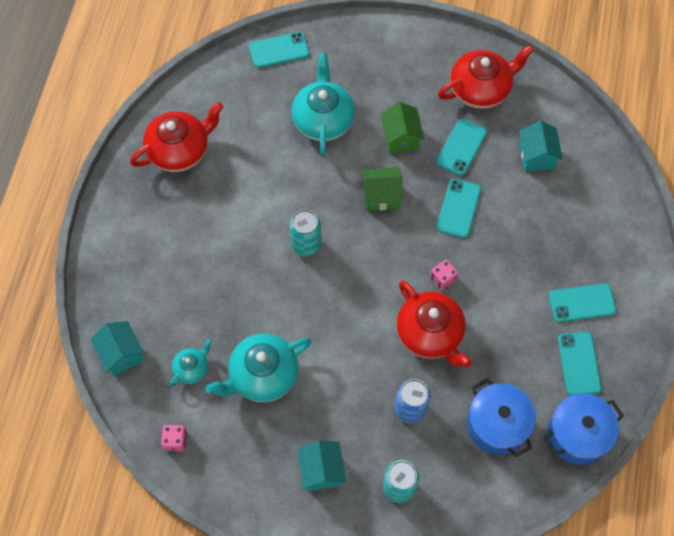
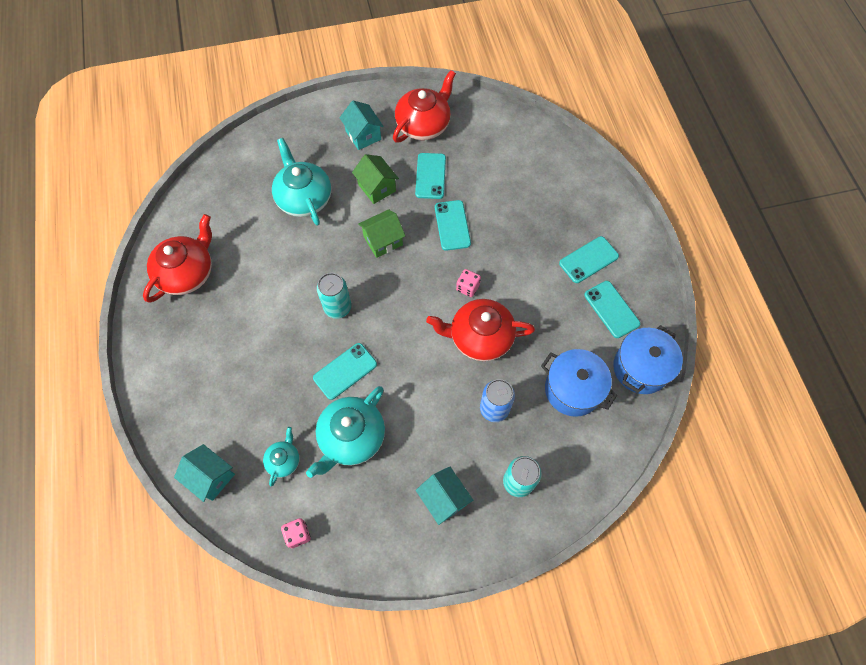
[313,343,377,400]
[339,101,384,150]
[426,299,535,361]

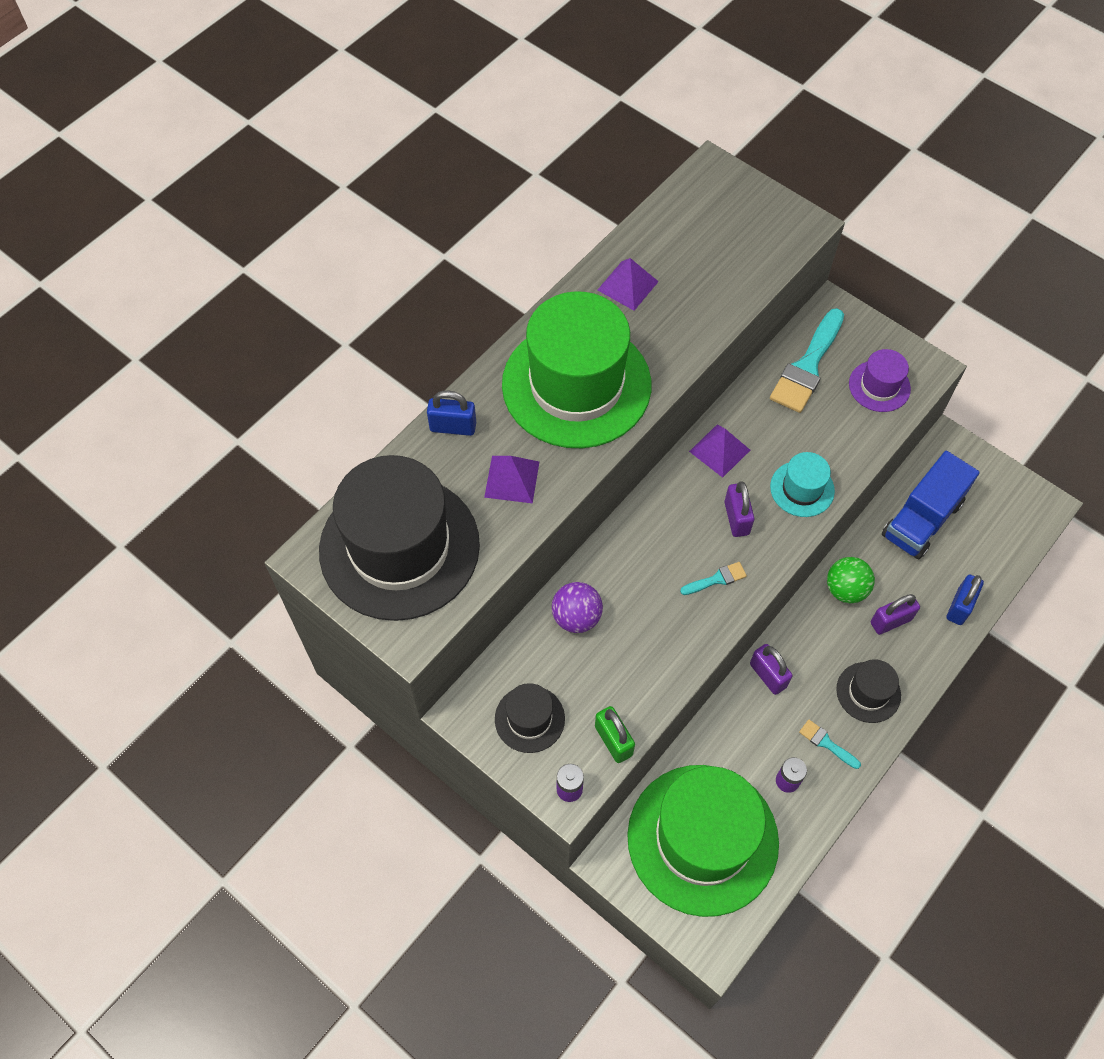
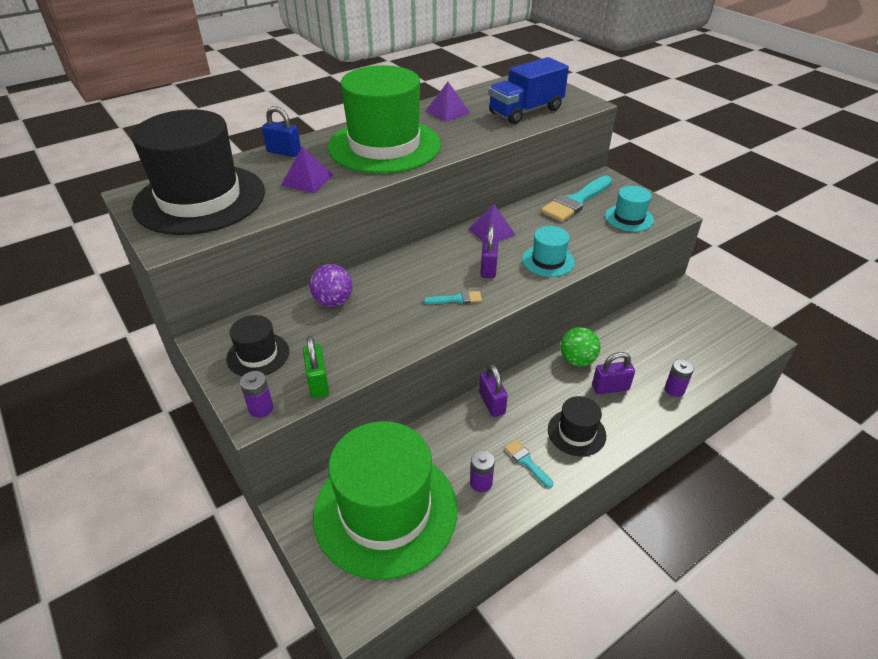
[489,57,569,124]
[665,359,694,397]
[605,186,654,232]

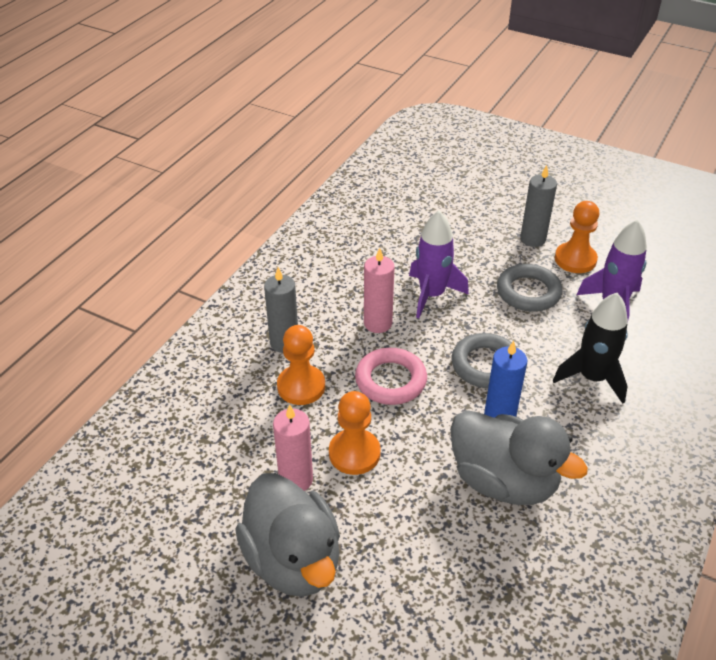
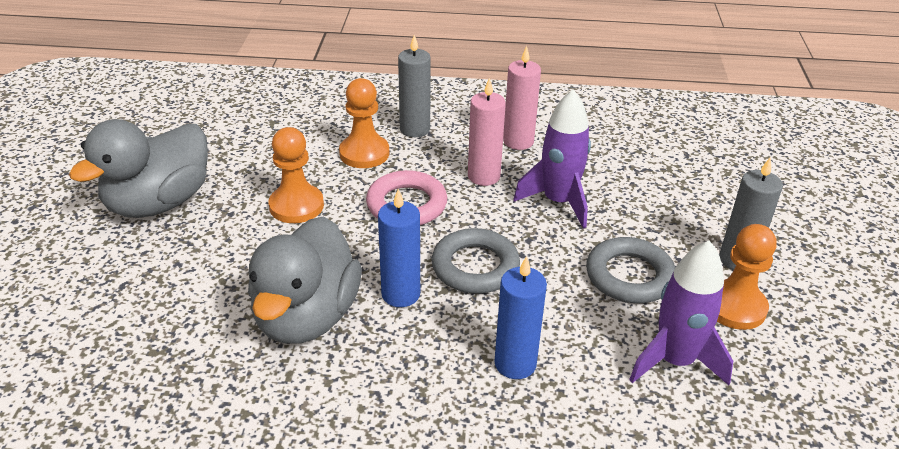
[503,46,541,150]
[495,256,547,379]

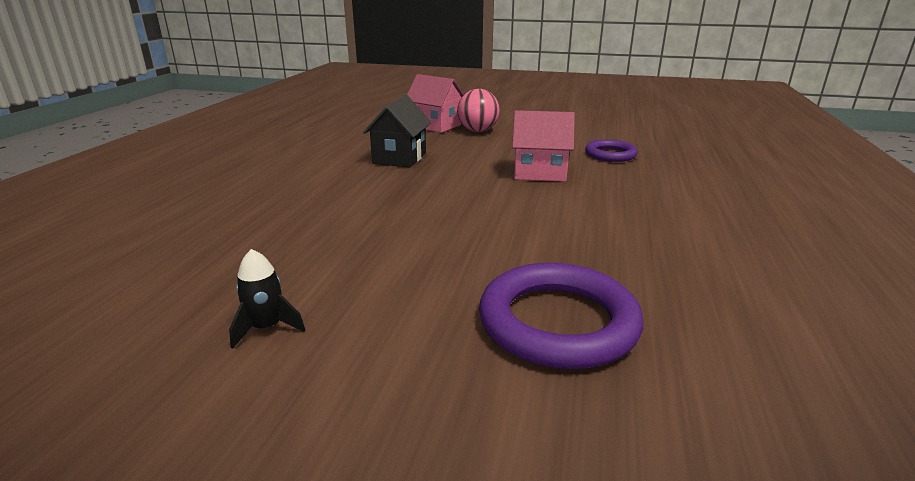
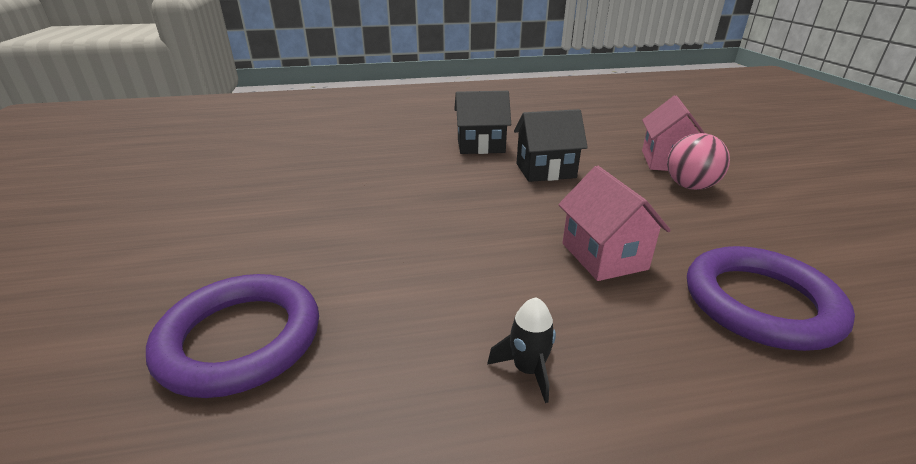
[454,91,511,154]
[487,297,556,403]
[687,246,855,351]

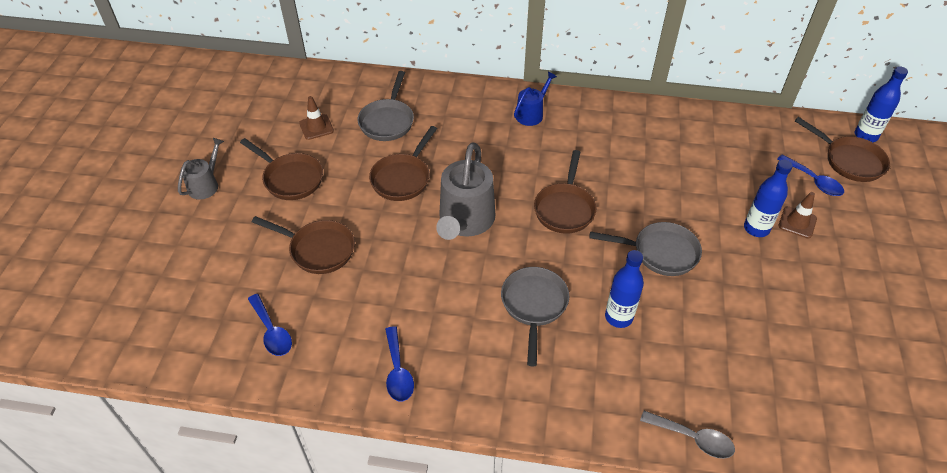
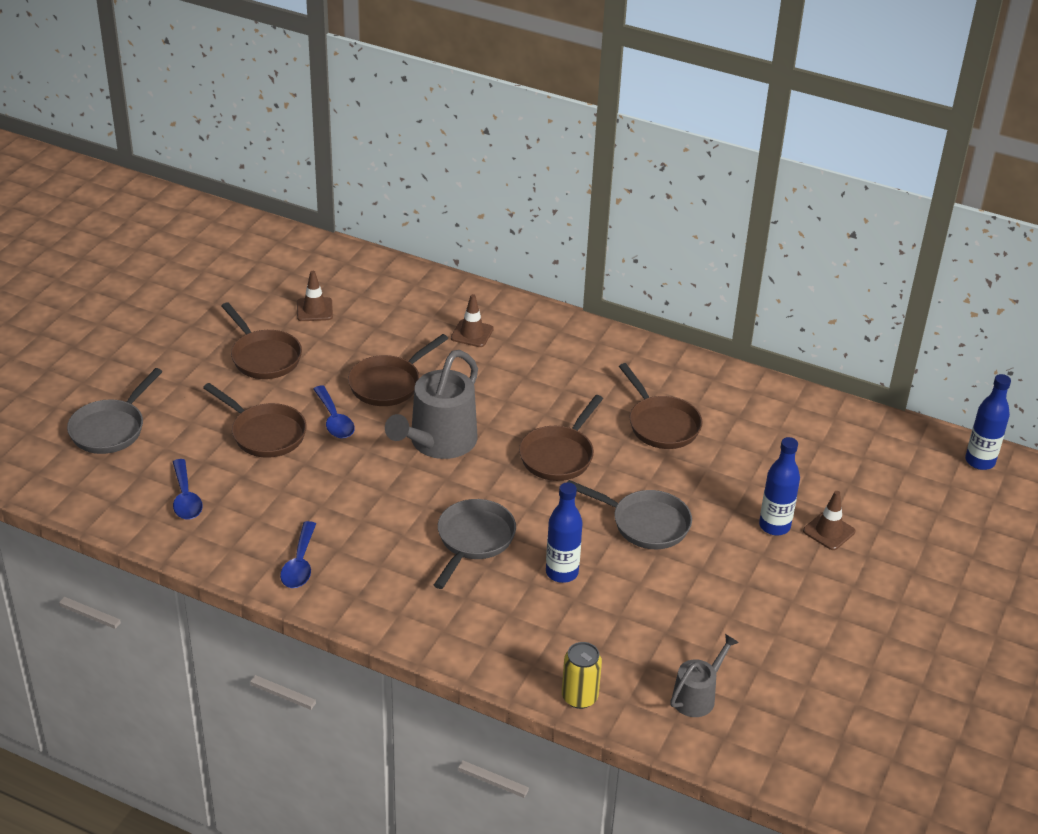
[514,72,557,126] (first image)
[451,294,494,347]
[670,634,739,717]
[67,368,163,454]
[313,385,355,439]
[619,363,703,449]
[562,642,602,709]

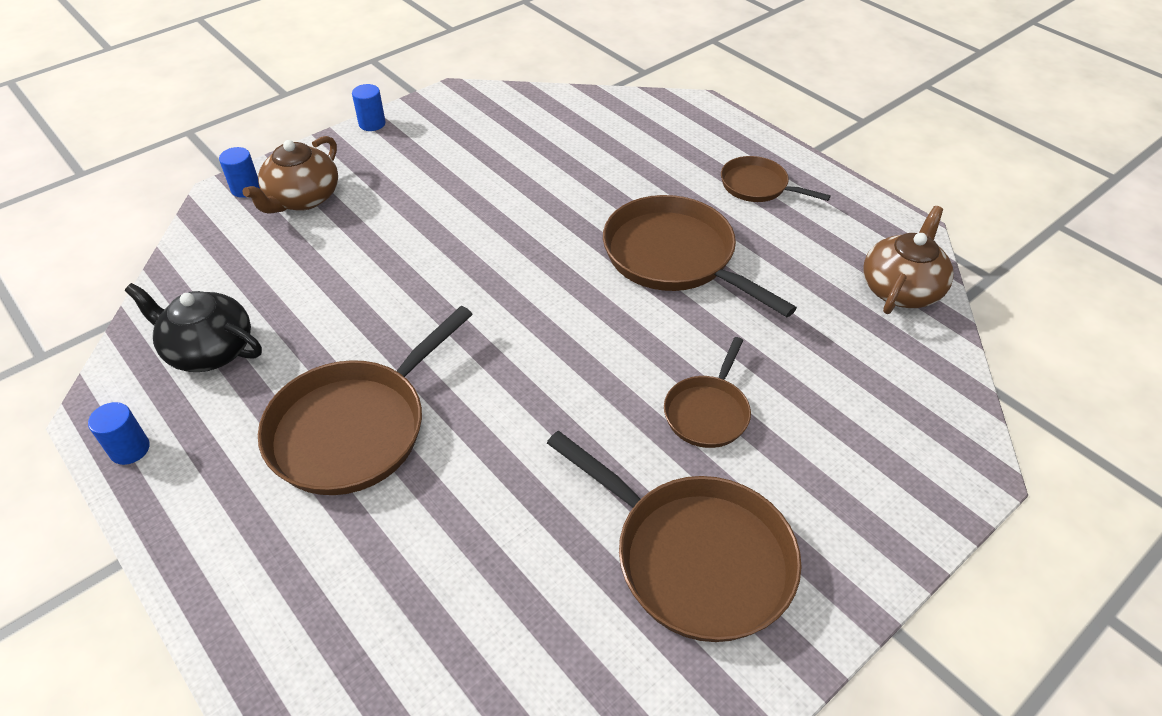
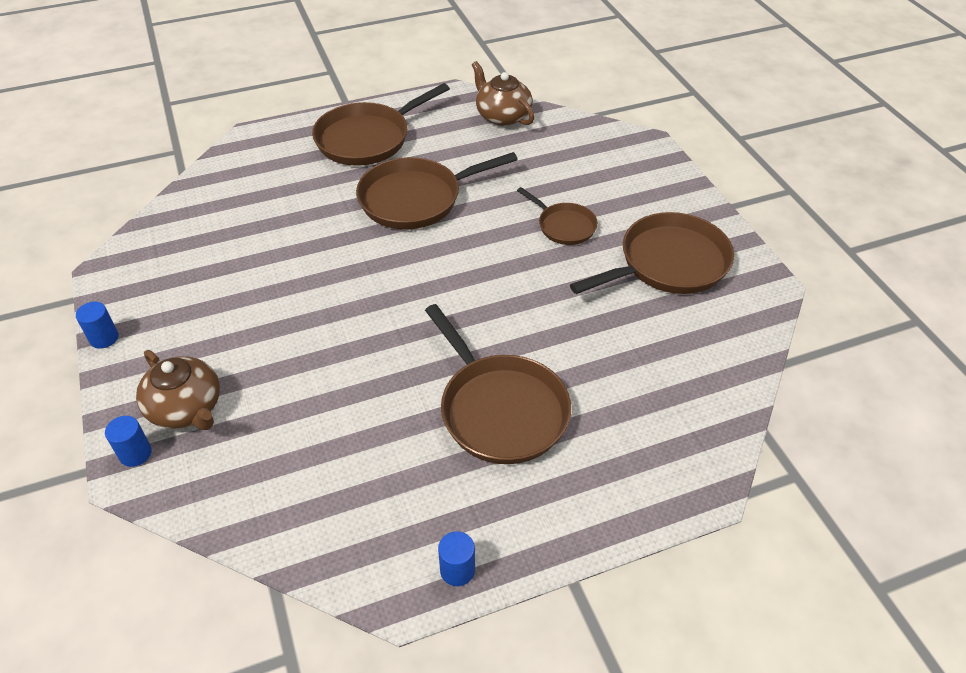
[125,283,262,372] (first image)
[312,83,450,166]

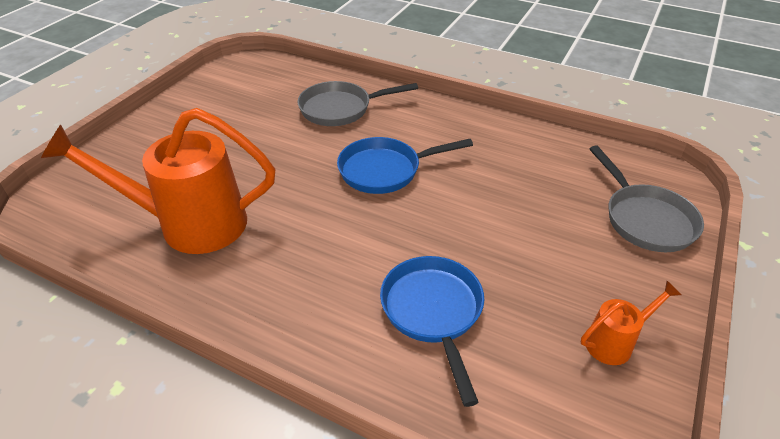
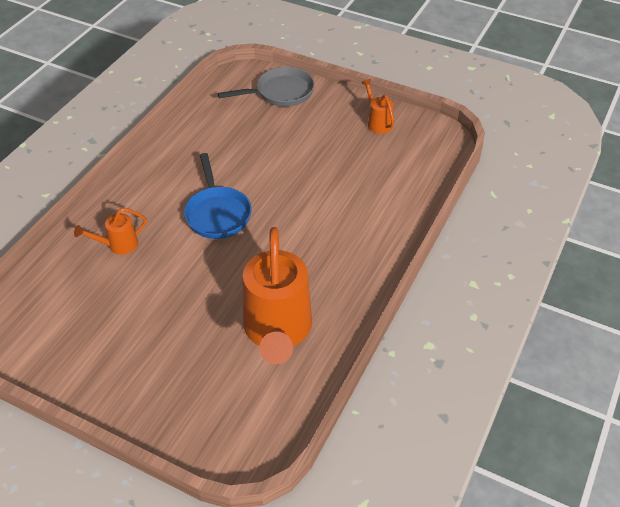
[380,256,484,407] (first image)
[74,208,147,255]

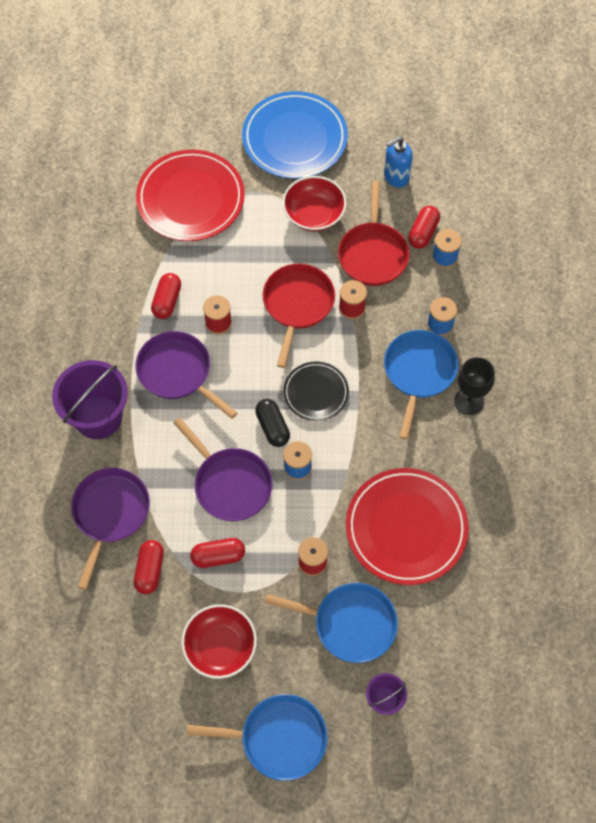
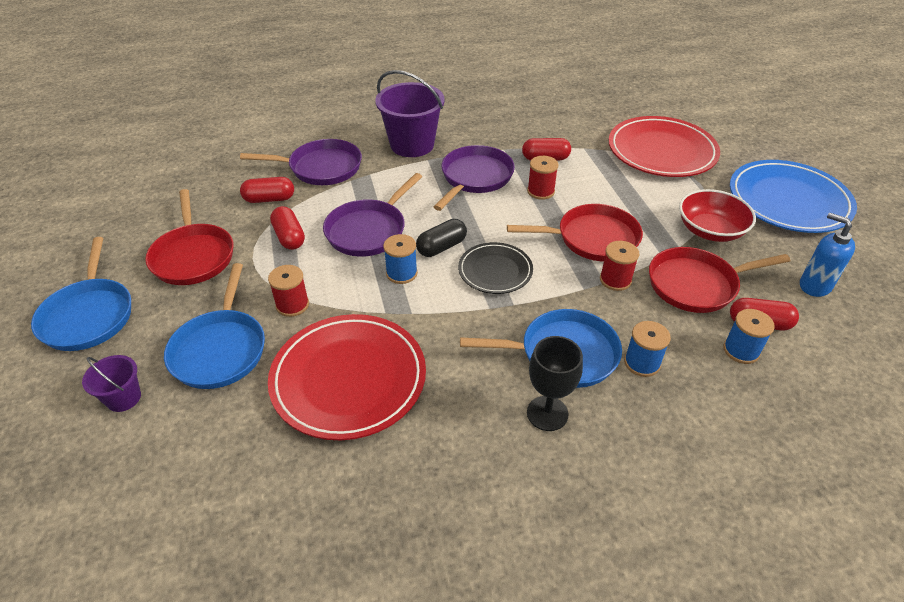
[145,189,234,285]

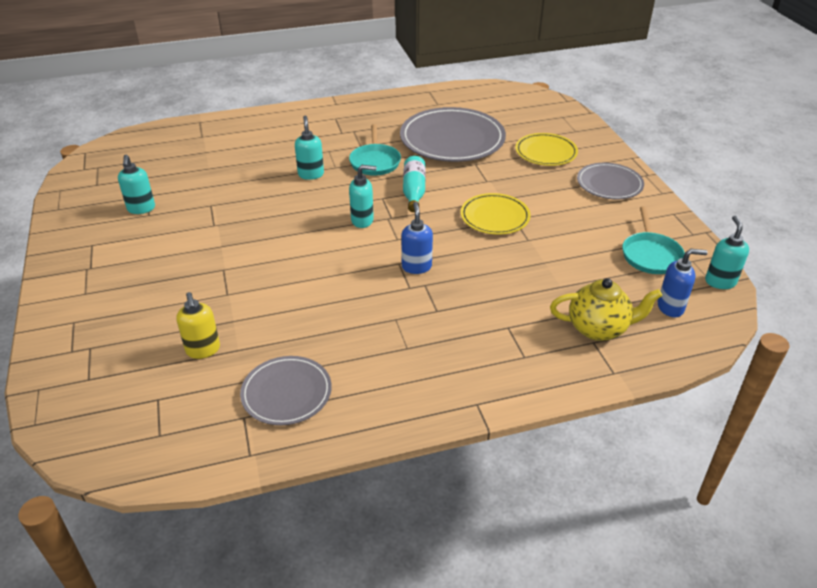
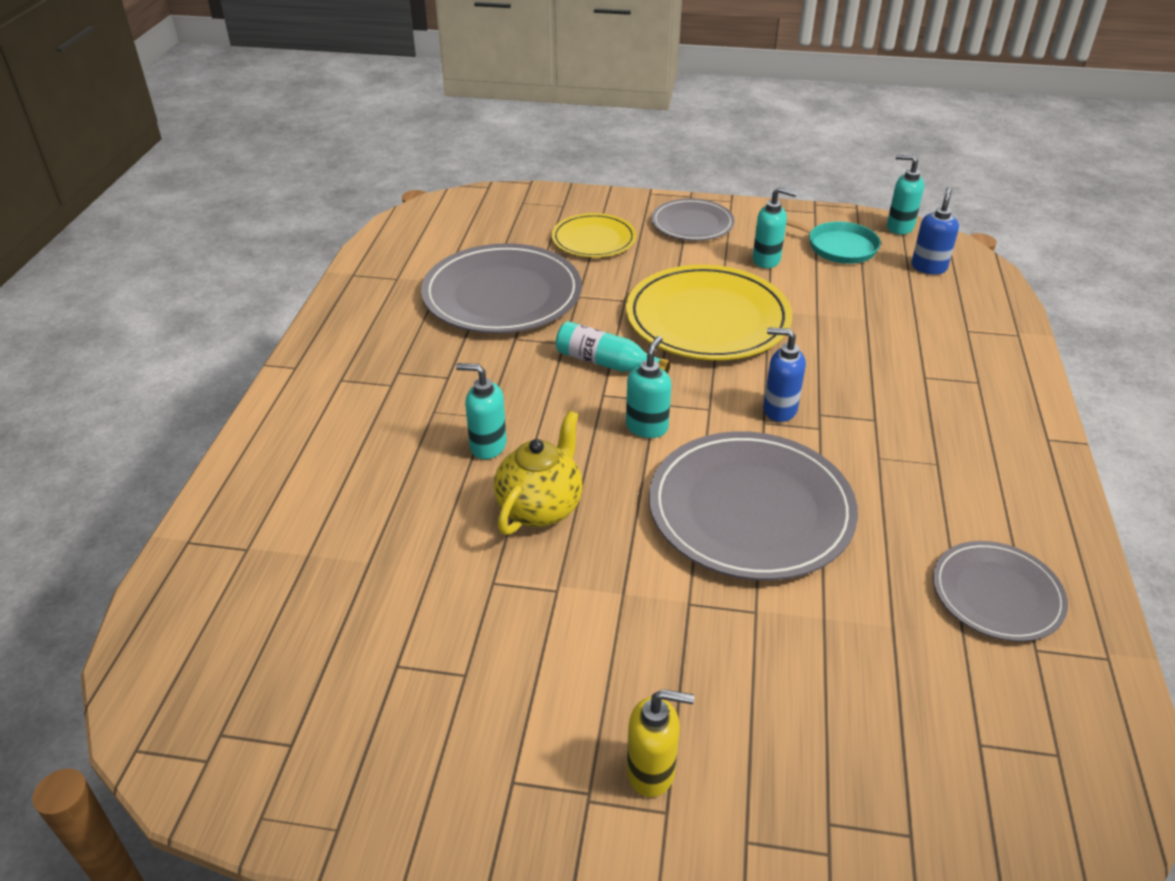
[349,124,401,176] (first image)
[649,431,858,580]
[752,187,797,268]
[627,689,694,797]
[494,411,583,535]
[626,265,792,360]

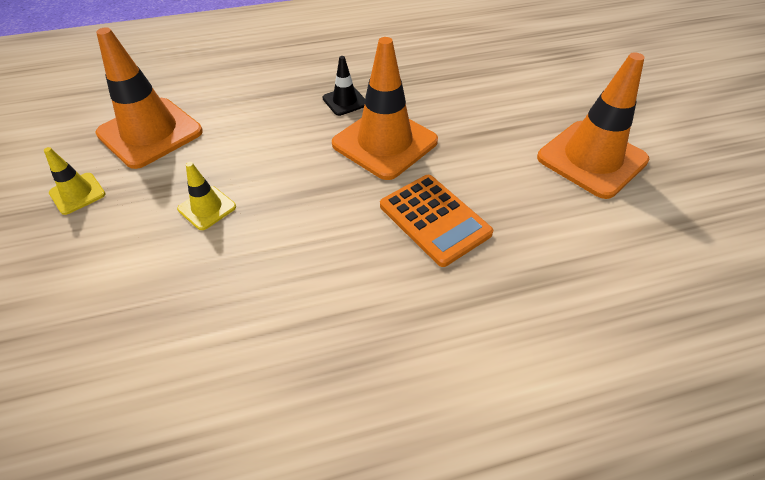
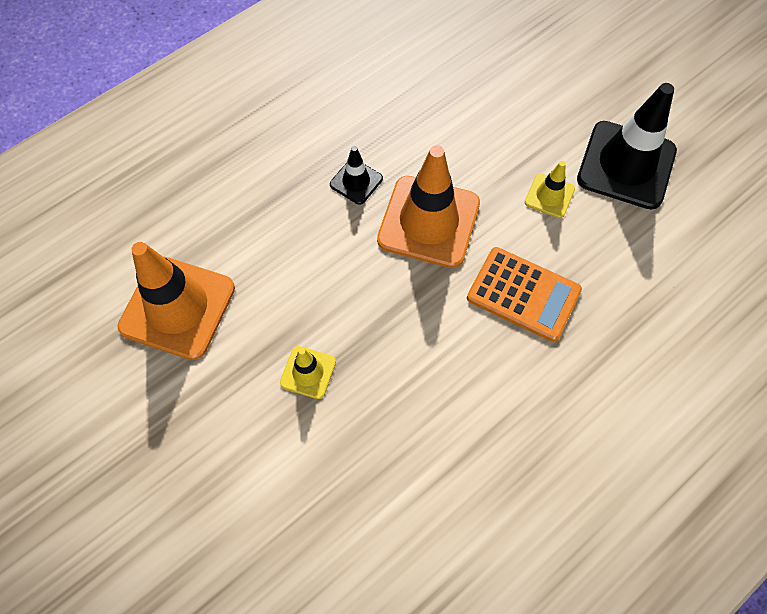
[525,161,575,218]
[577,83,677,210]

